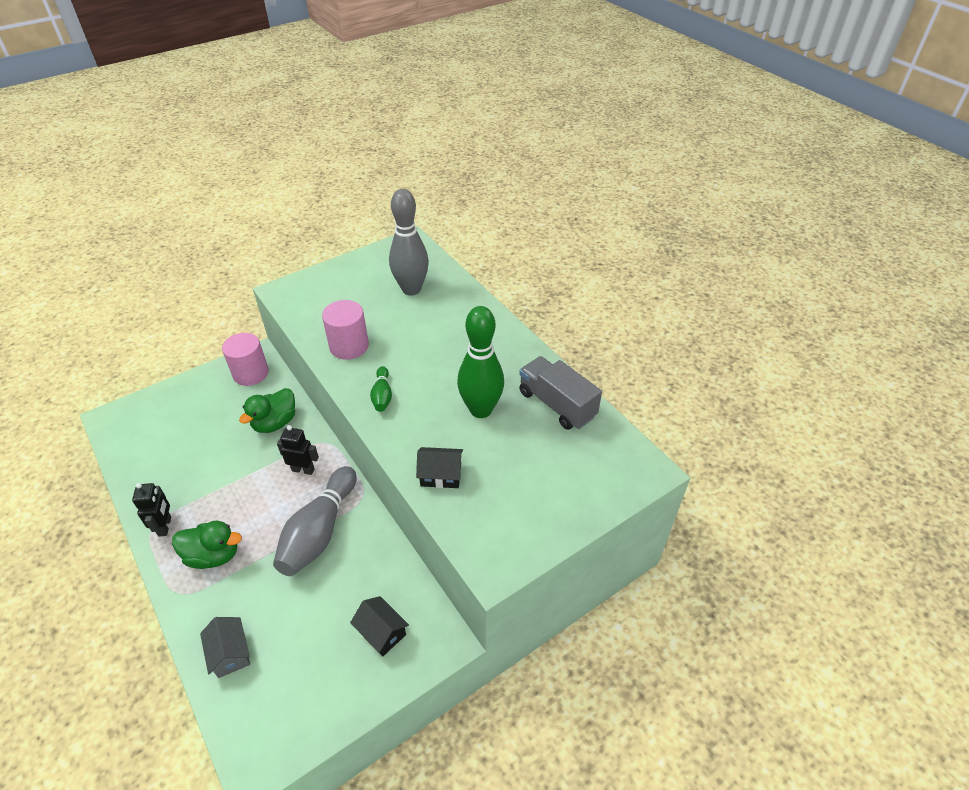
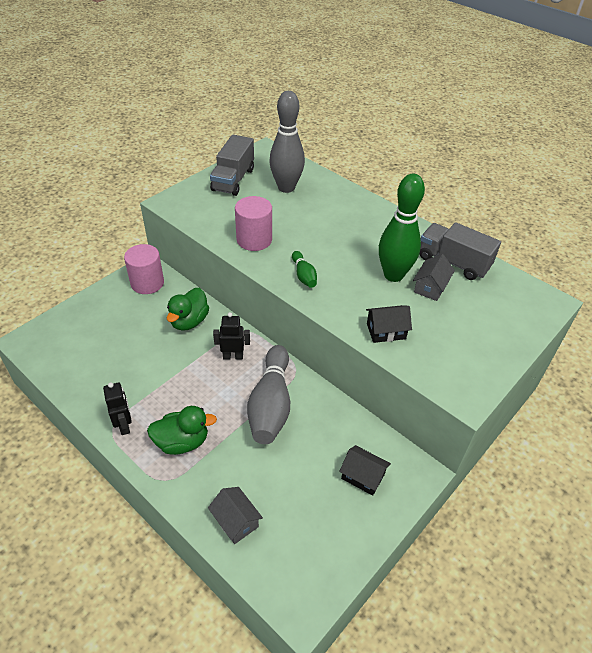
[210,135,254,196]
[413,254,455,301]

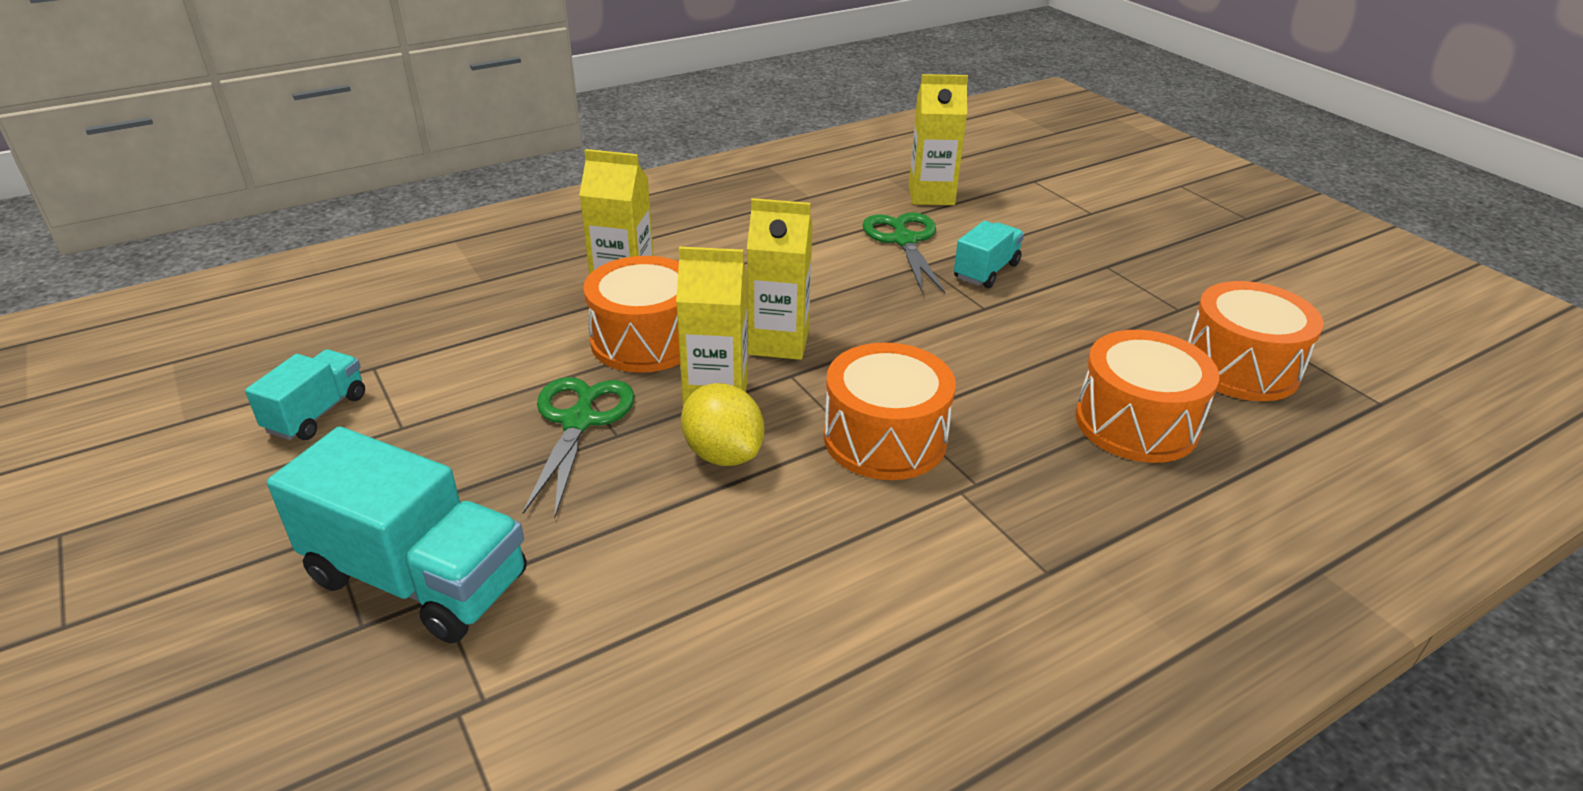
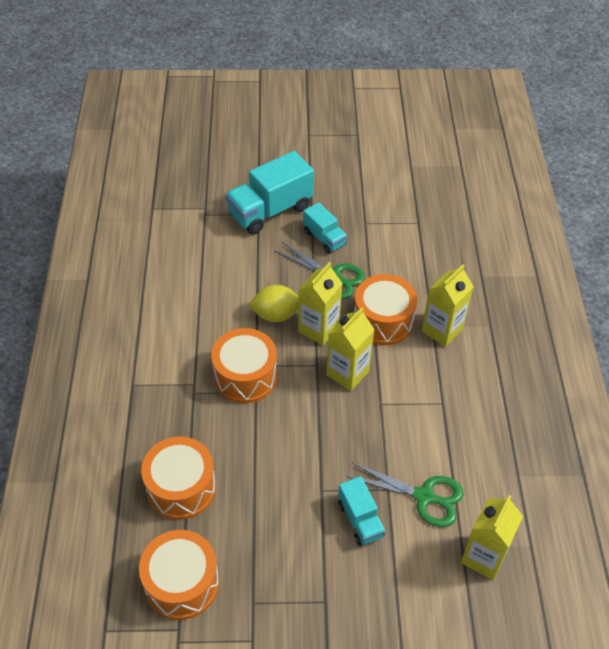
[303,202,347,254]

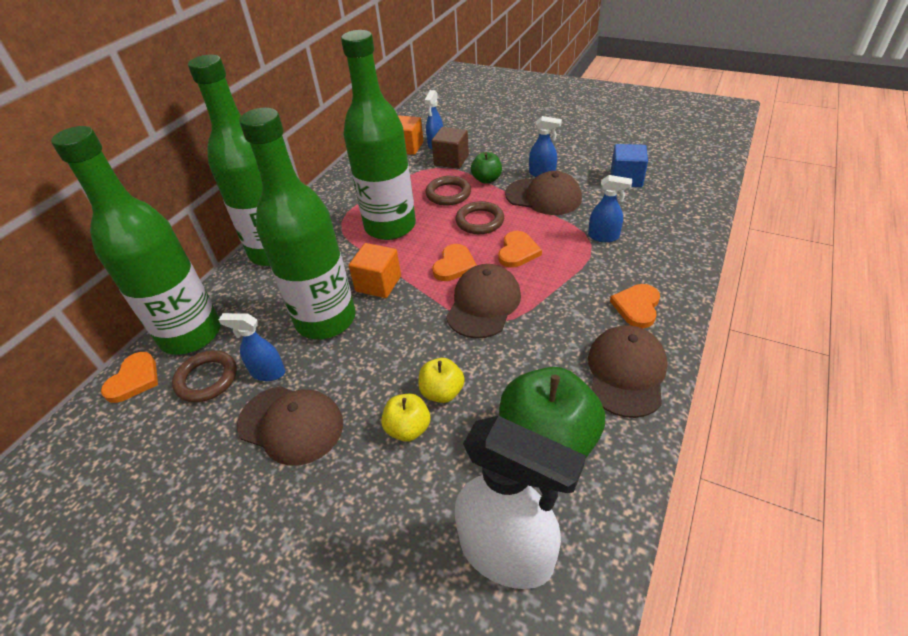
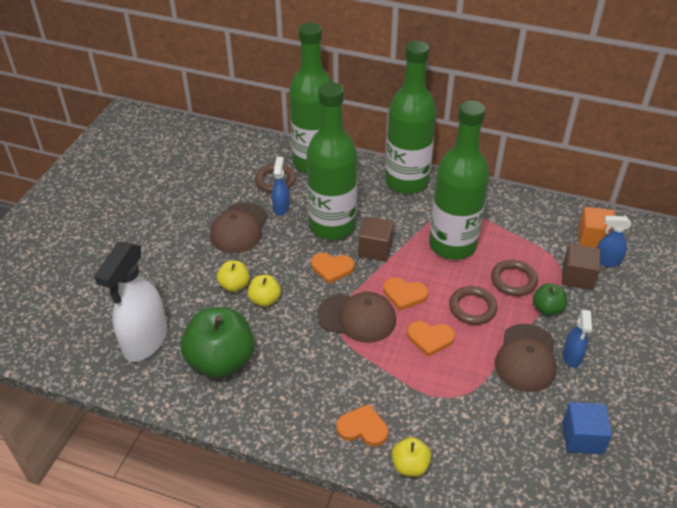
[588,175,632,242] (first image)
[588,325,668,418] (first image)
[392,437,431,477]
[311,253,354,284]
[358,216,394,261]

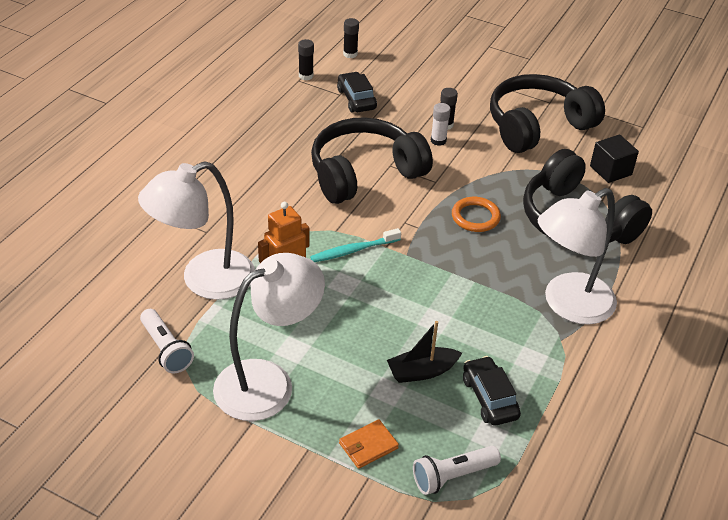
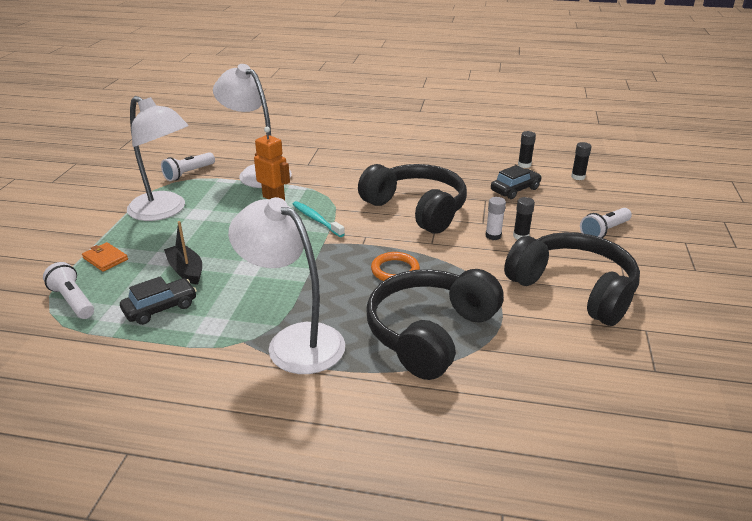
[590,134,639,183] (first image)
[580,208,632,238]

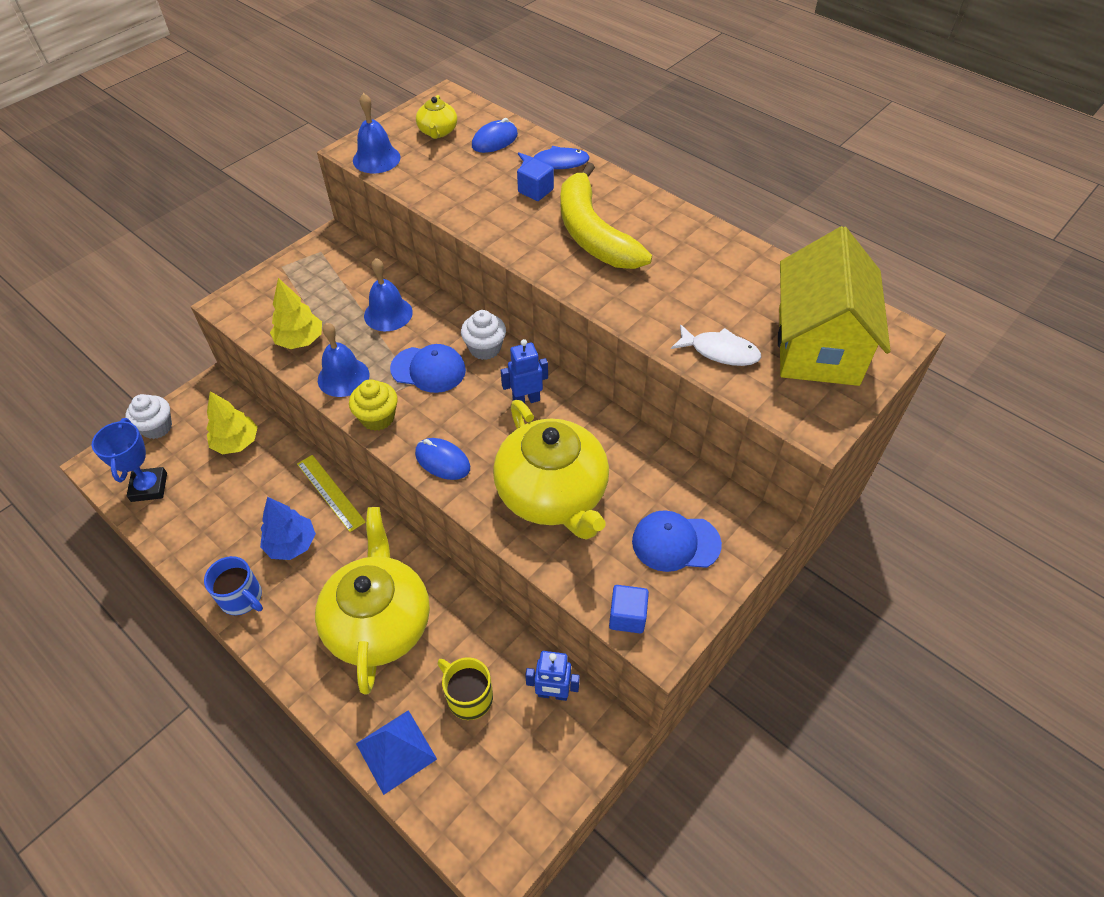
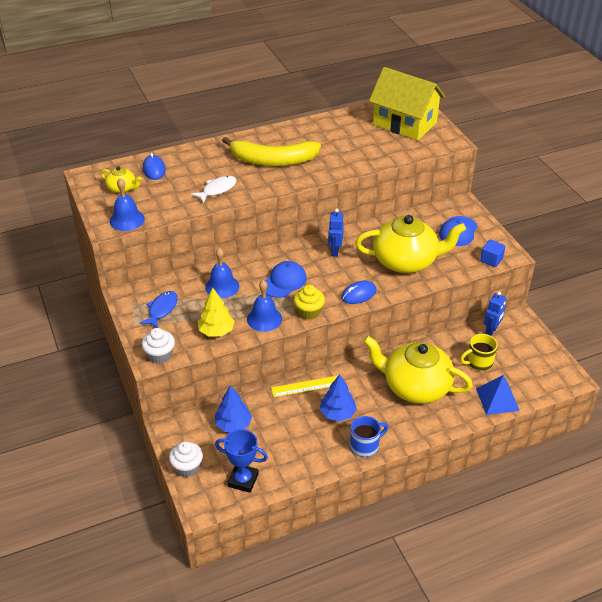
[517,158,554,201] (first image)
[142,328,175,364]
[140,291,178,328]
[191,176,237,203]
[215,385,252,432]

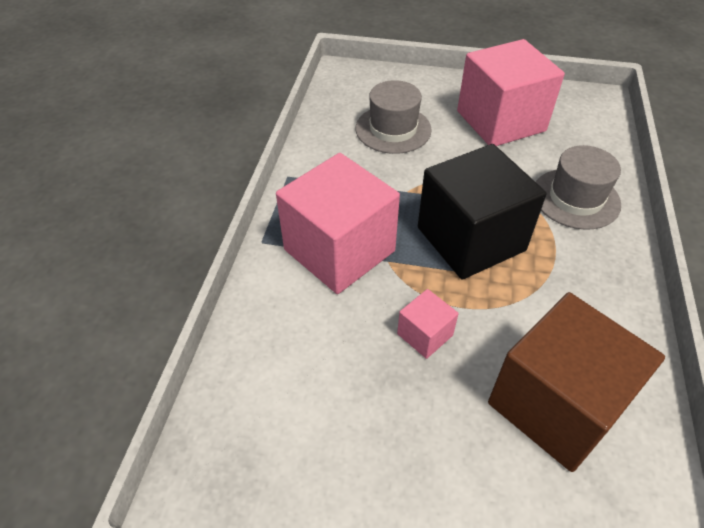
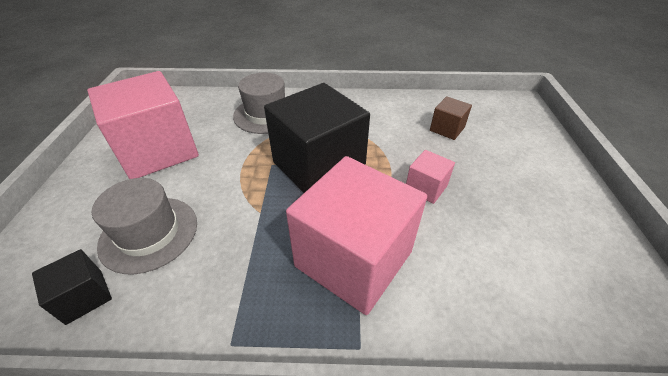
[32,249,112,325]
[430,96,472,140]

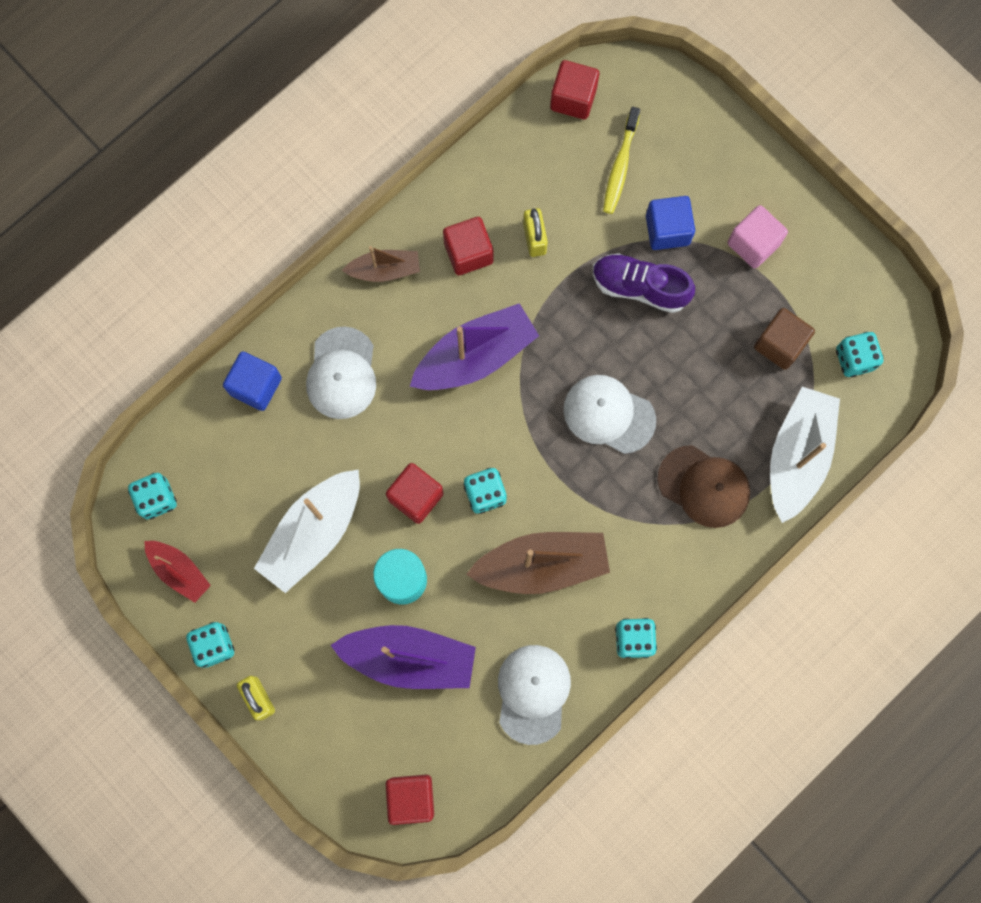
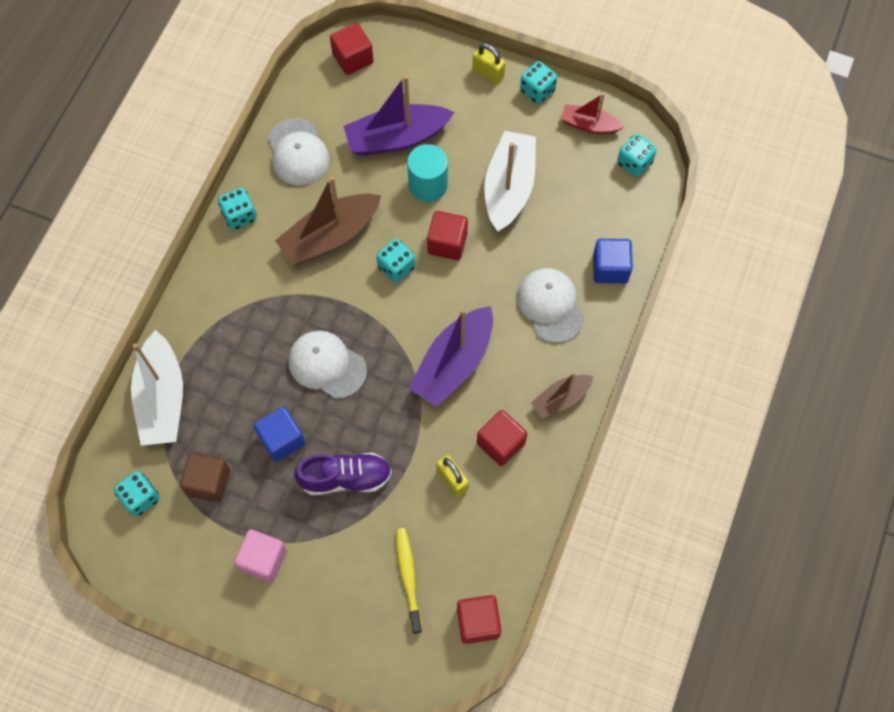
[657,445,750,528] (first image)
[254,407,305,462]
[288,331,367,399]

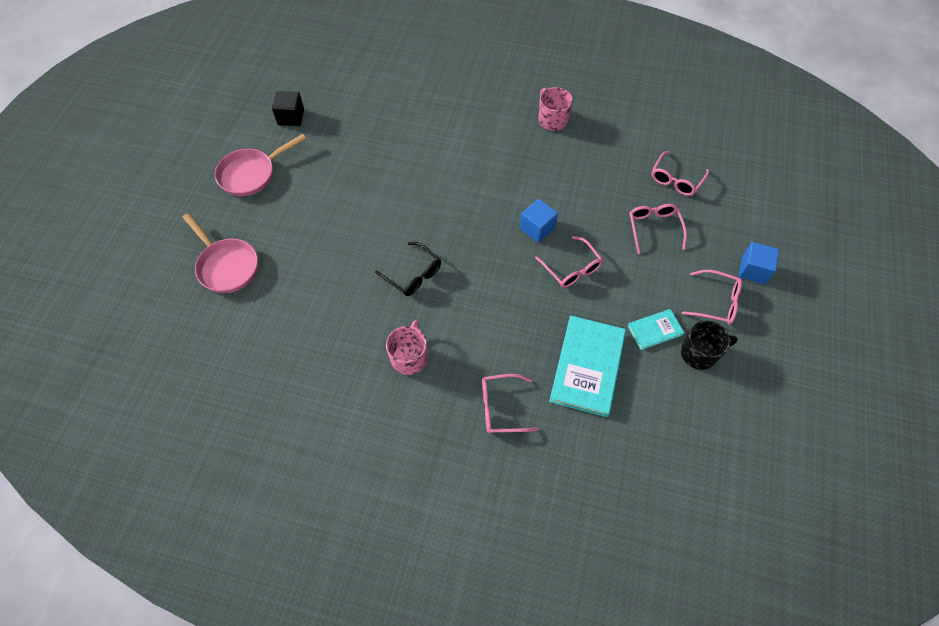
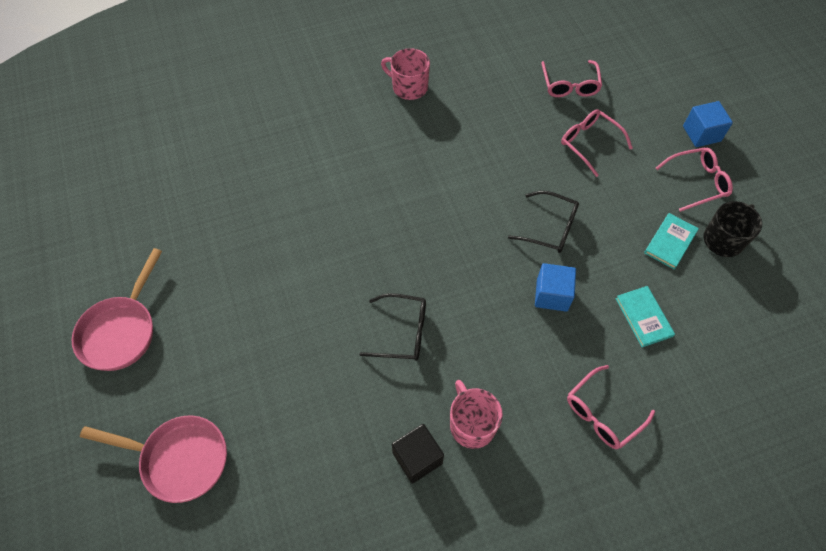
[392,424,444,484]
[535,263,576,312]
[508,191,579,253]
[616,286,675,347]

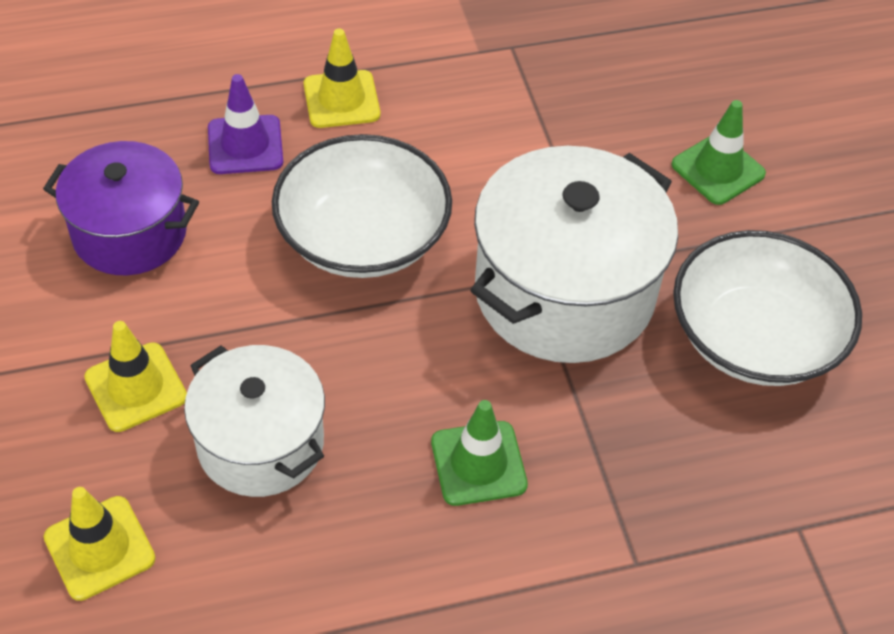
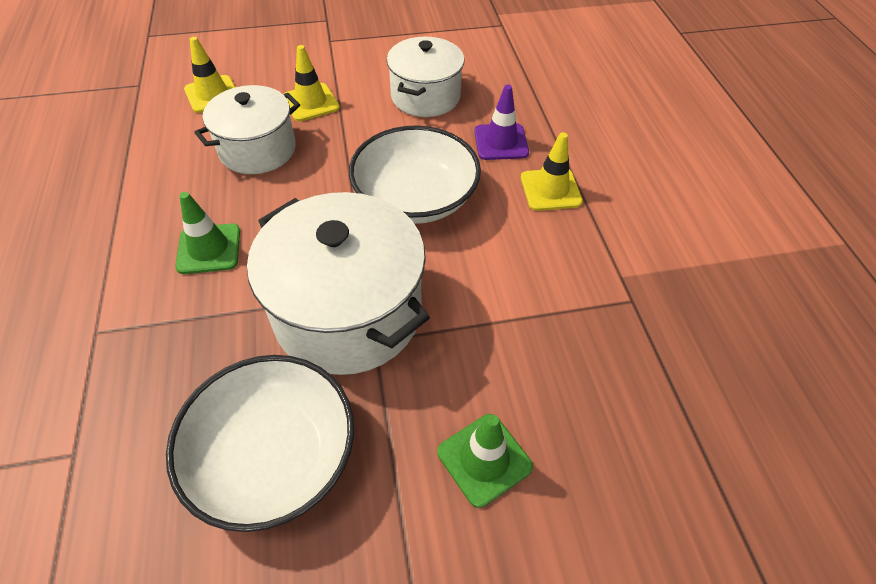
[387,37,464,117]

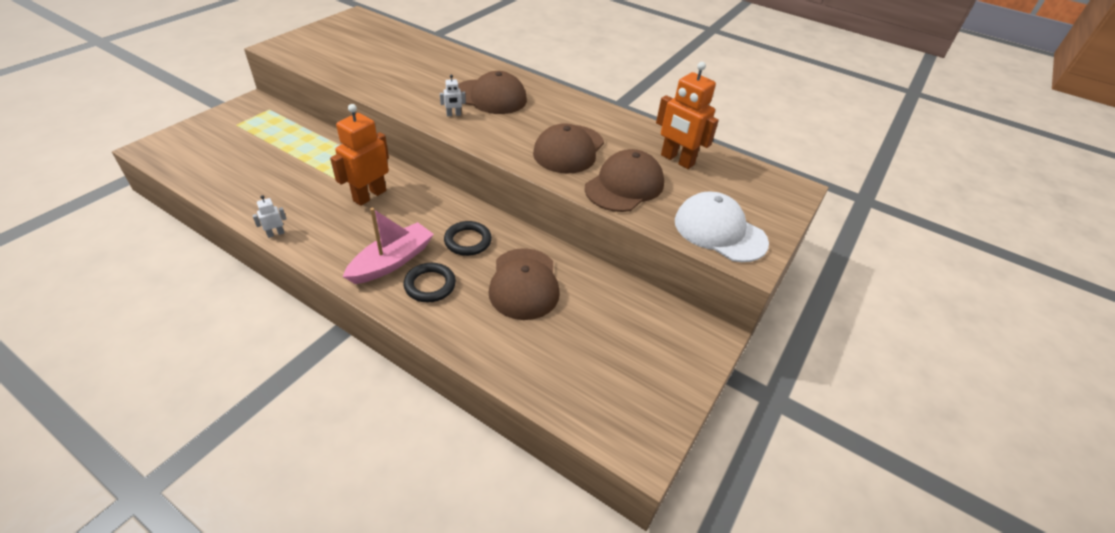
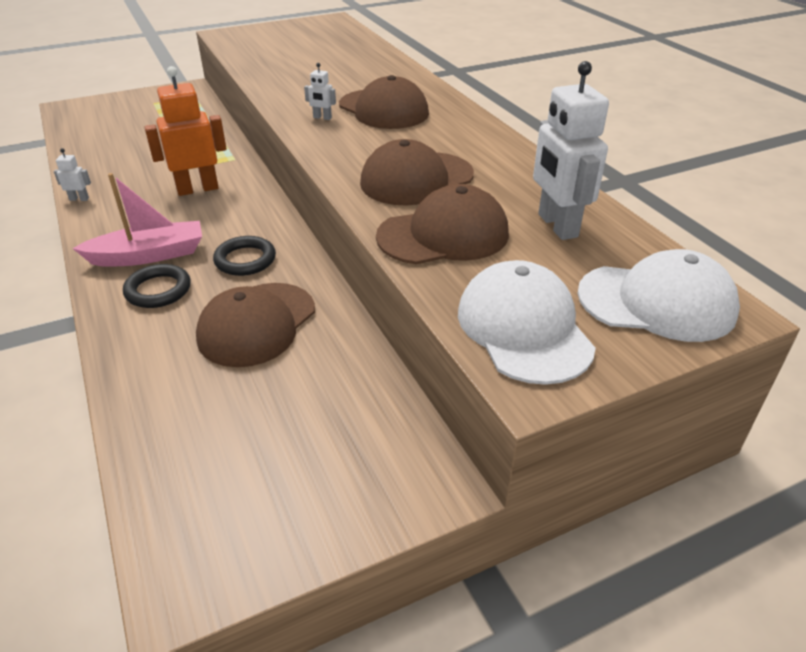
[577,249,740,342]
[533,61,609,240]

